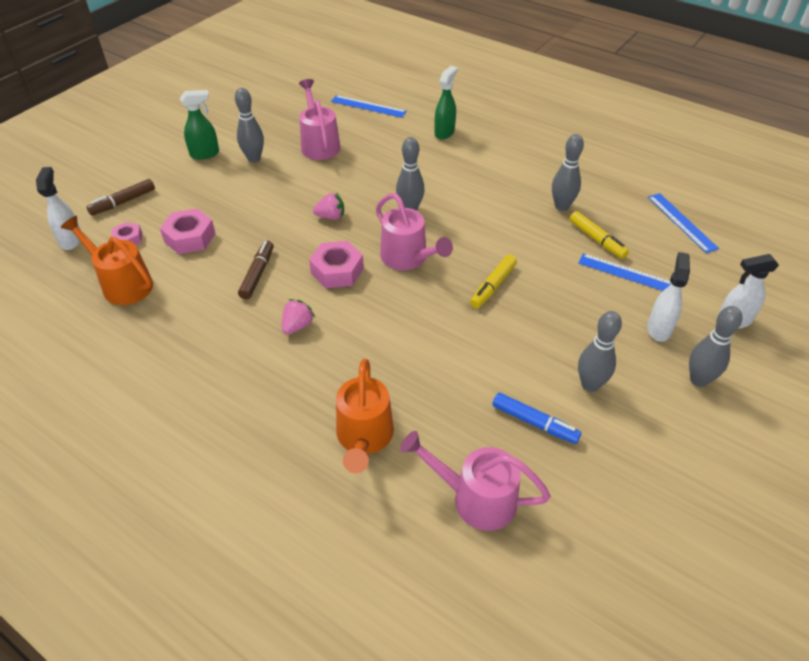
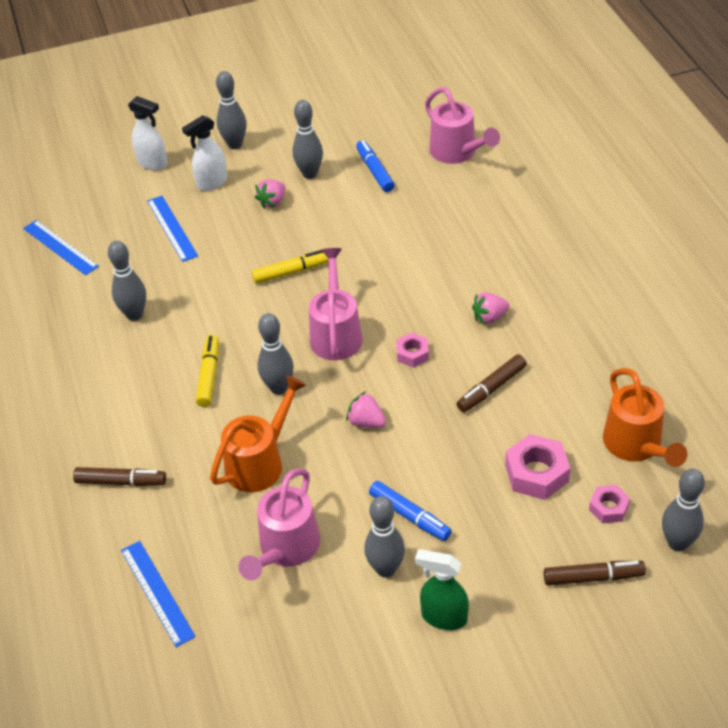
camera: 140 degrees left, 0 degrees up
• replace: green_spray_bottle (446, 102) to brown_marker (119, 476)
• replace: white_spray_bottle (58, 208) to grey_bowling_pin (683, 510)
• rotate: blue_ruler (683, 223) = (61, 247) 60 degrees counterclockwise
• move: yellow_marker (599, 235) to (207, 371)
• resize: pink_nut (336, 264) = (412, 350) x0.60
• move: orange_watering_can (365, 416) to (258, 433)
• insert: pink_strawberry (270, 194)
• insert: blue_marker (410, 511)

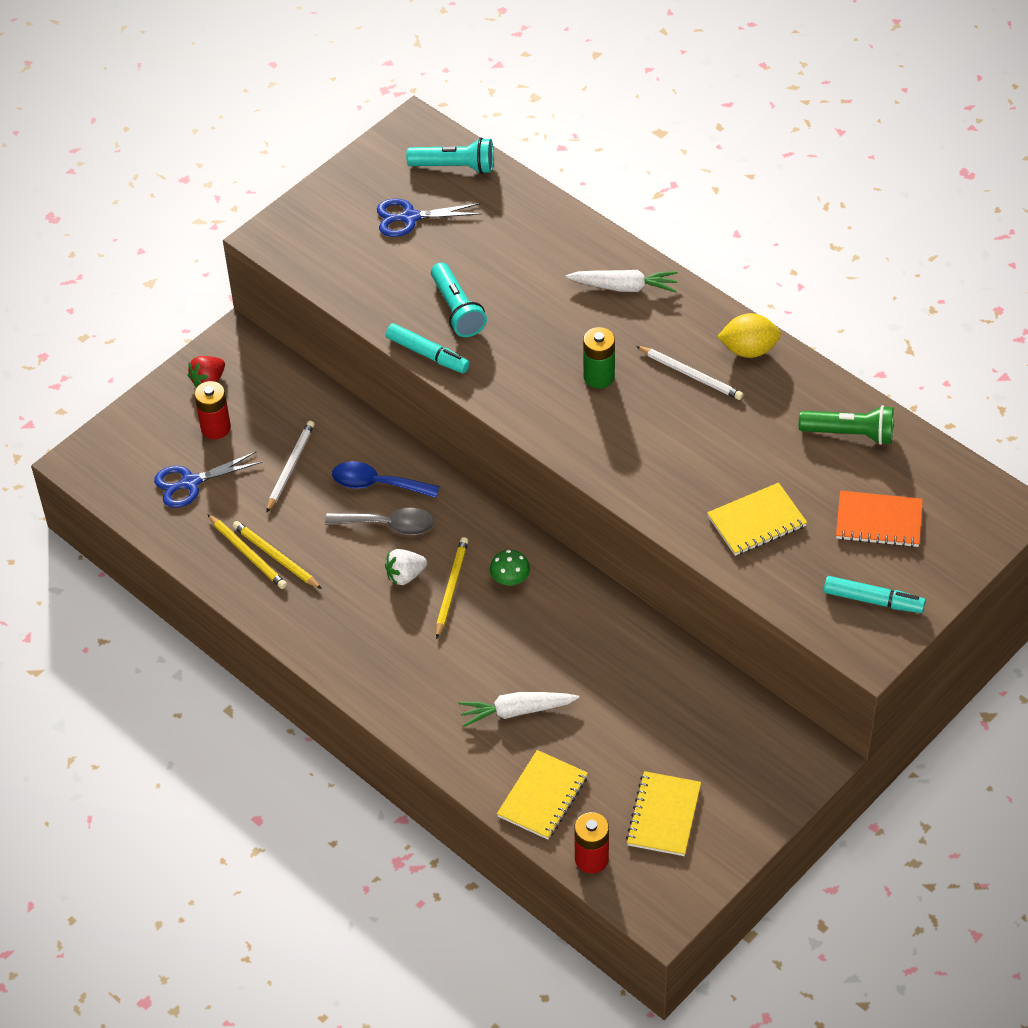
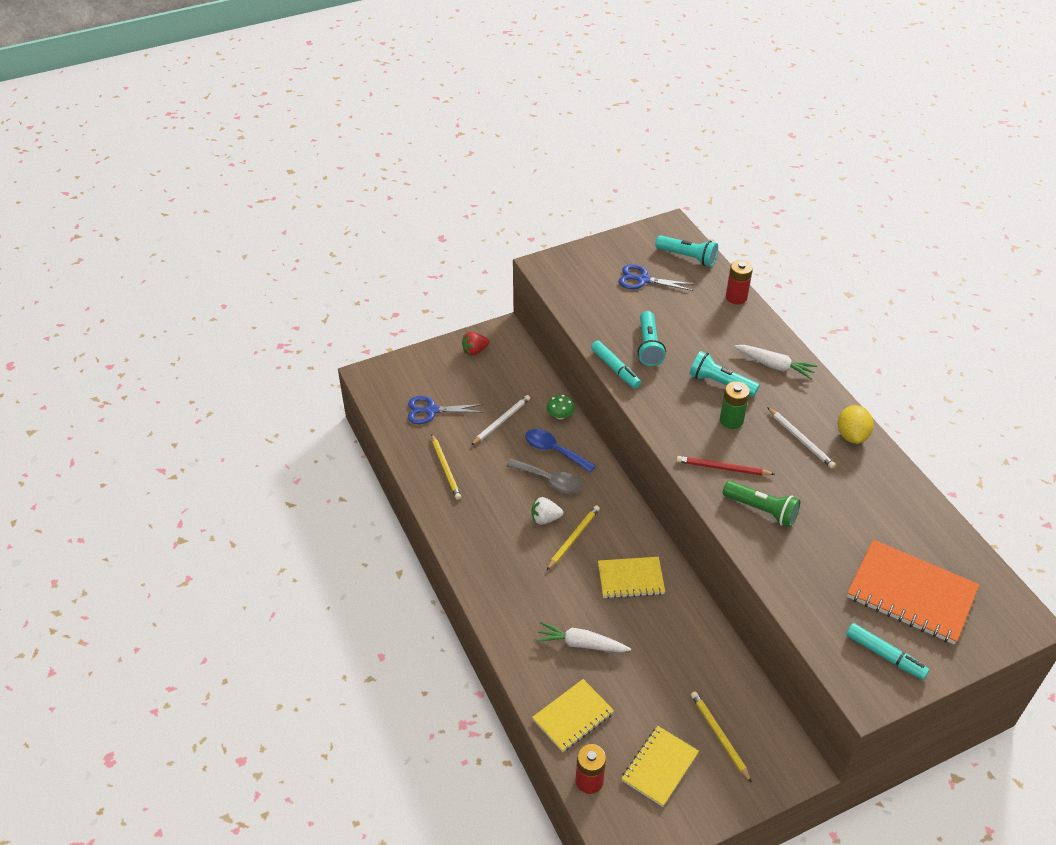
camera: 20 degrees right, 5 degrees down
• rotate: yellow_lemon (749, 335) = (856, 424) 75 degrees clockwise
• move: red_battery (212, 410) to (739, 282)
• move: green_flashlight (846, 425) to (762, 504)
• move: yellow_notebook (757, 519) to (631, 578)
• resize: orange_notebook (879, 519) = (913, 592) x1.61
• move: yellow_pencil (277, 555) to (721, 737)
• move: green_mushroom (510, 567) to (561, 407)
• insert: turquoise_flashlight (725, 374)
• insert: red_pencil (725, 466)

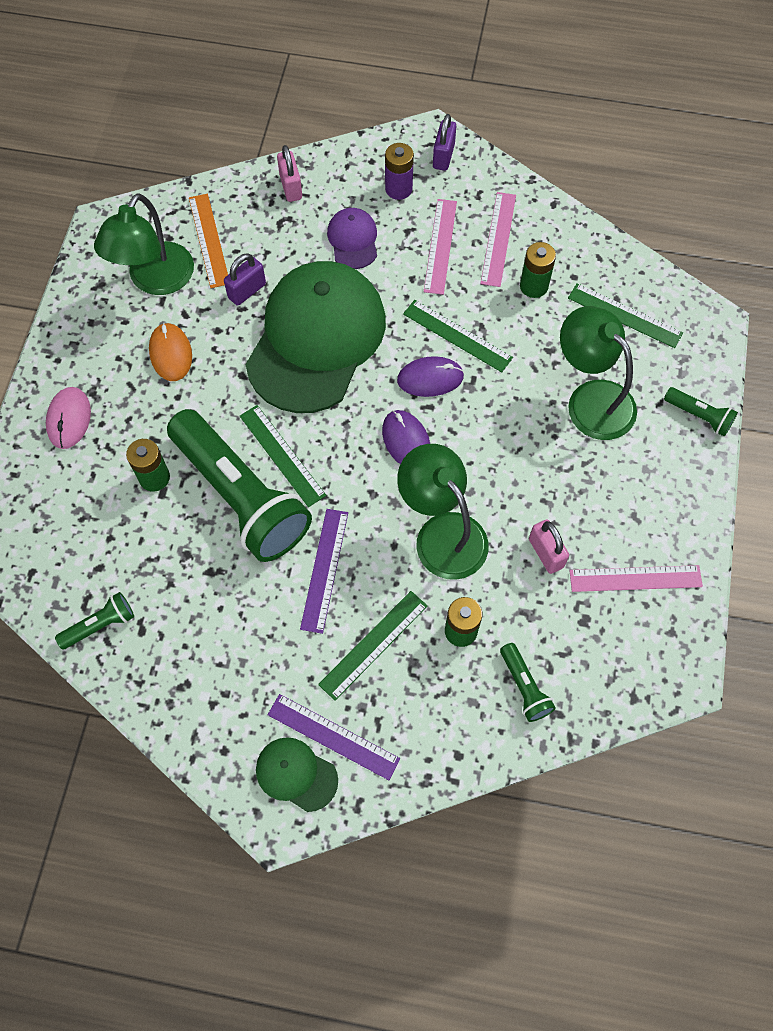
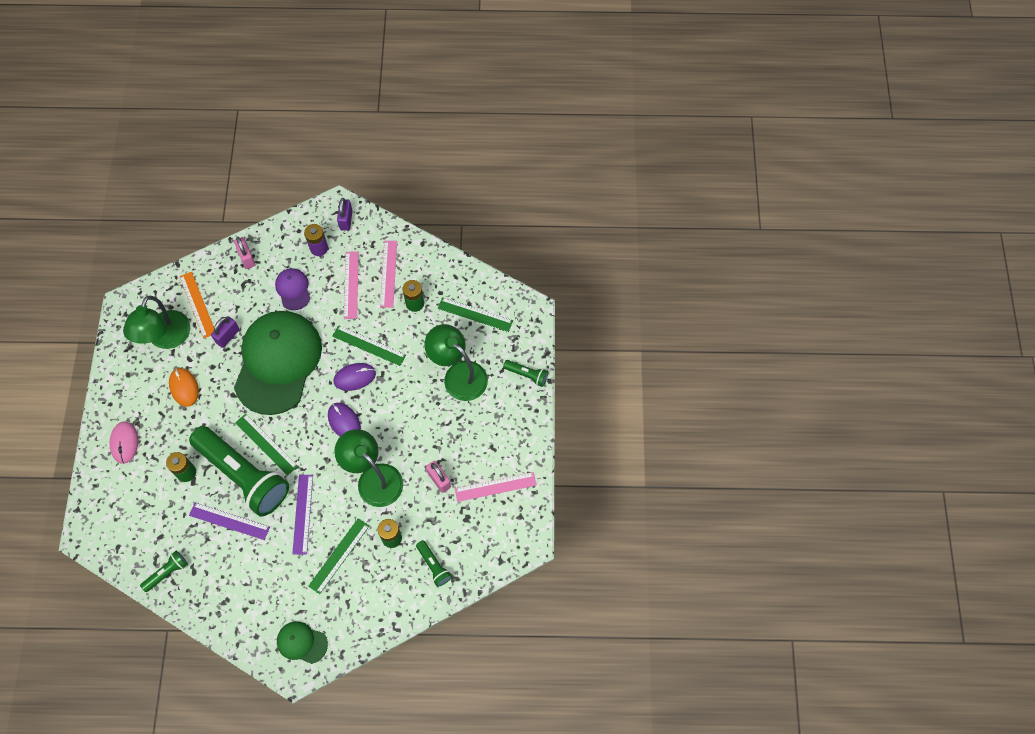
camera: 10 degrees left, 0 degrees up
• move: purple_ruler (334, 737) to (229, 521)

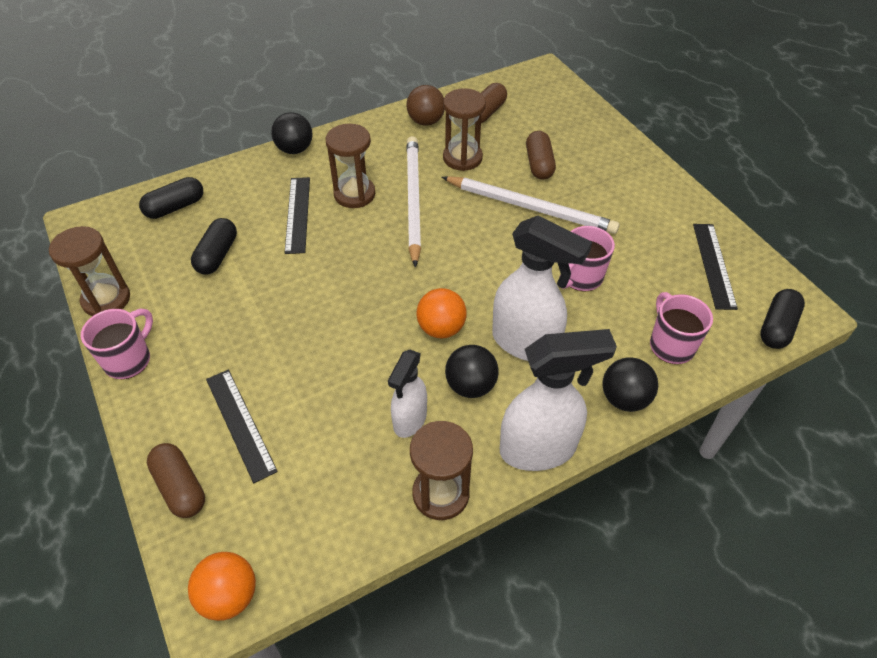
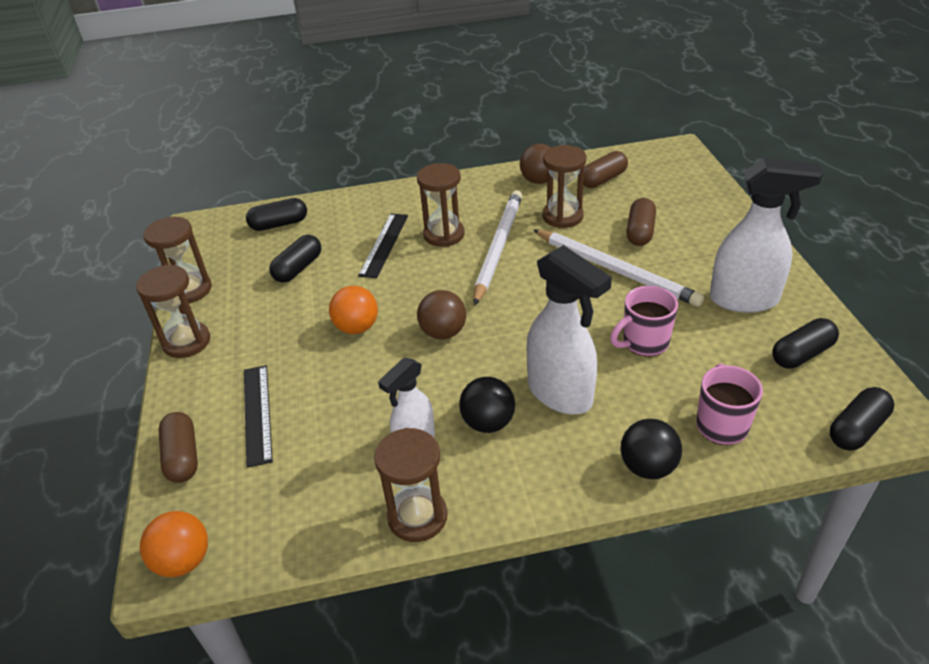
camera: 20 degrees right, 10 degrees down
• delete: black_ball (292, 133)
• replace: black_ruler (715, 267) to black_capsule (805, 343)
• move: orange_ball (441, 313) to (353, 310)
• replace: pink_mug (117, 344) to brown_hourglass (173, 311)
• move: white_spray_bottle (558, 400) to (766, 235)
• insert: brown_ball (441, 314)

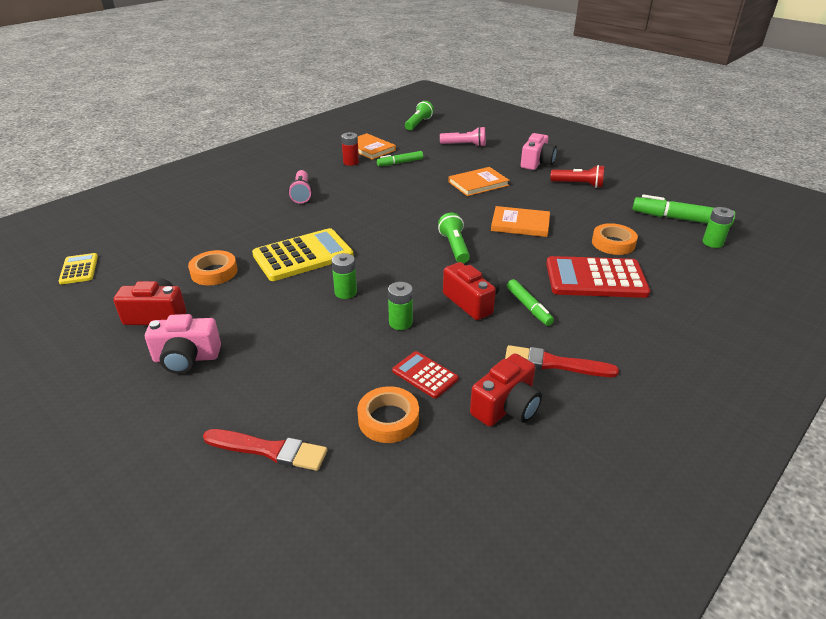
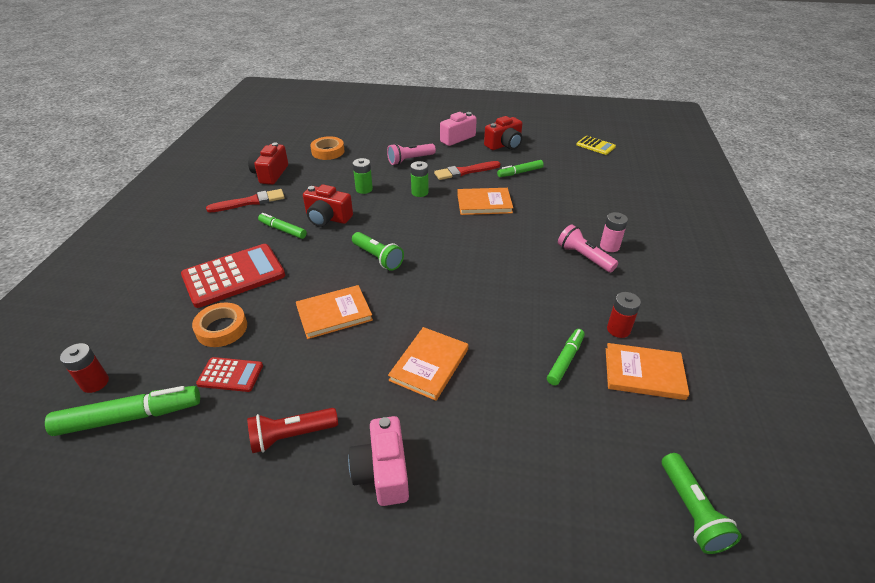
camera: 145 degrees right, 5 degrees up
• move: pink_flashlight (463, 136) to (411, 154)
• recolor: green_battery (719, 227) to red_battery (84, 368)
• replace: yellow_calculator (303, 254) to orange_book (485, 201)
• replace: orange_tape (212, 267) to green_marker (520, 168)
• move: red_calculator (425, 374) to (229, 374)
• move: red_brush (265, 450) to (467, 170)
• insert: pink_battery (614, 232)

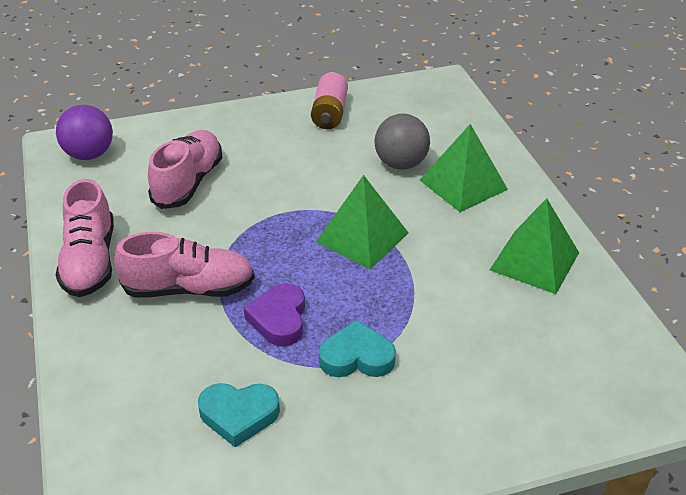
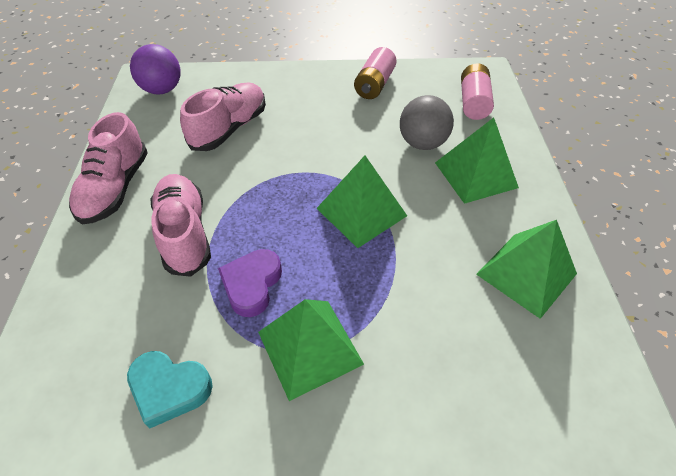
camera: 15 degrees right, 10 degrees up
• rotate: pink_shoe (184, 265) = (181, 225) 120 degrees counterclockwise
• replace: turquoise_heart (357, 348) to green_pyramid (311, 350)
• insert: pink_battery (477, 91)

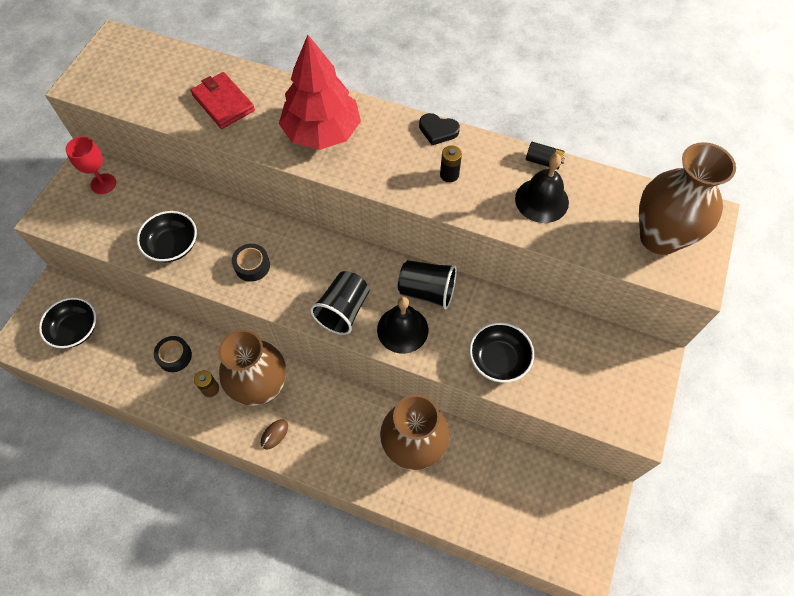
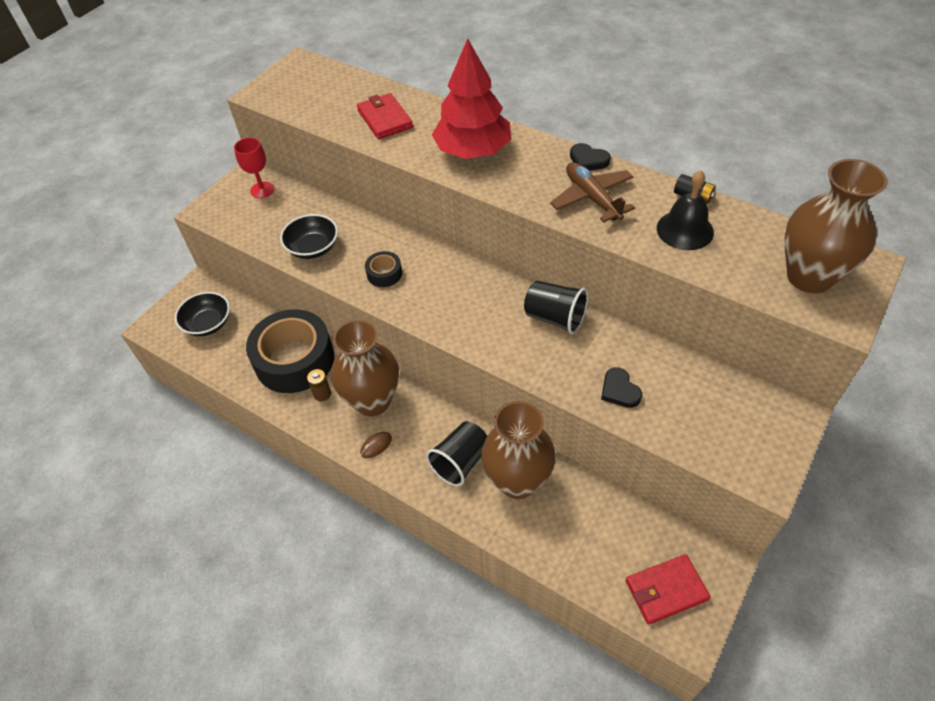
camera: 15 degrees right, 10 degrees down
• replace: black_battery (451, 163) to brown_plane (592, 192)
• move: black_cup (339, 303) to (456, 453)
• delete: black_bell (402, 325)
• replace: black_bowl (501, 352) to black_heart (621, 387)
• resize: black_tape (173, 354) = (290, 351) x2.35
• insert: red_wallet (668, 589)

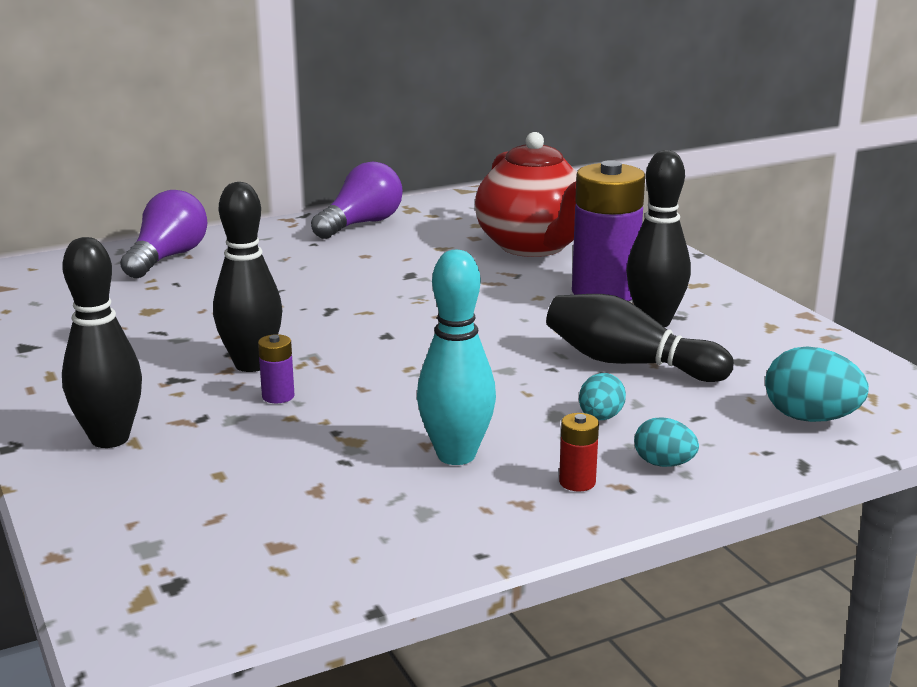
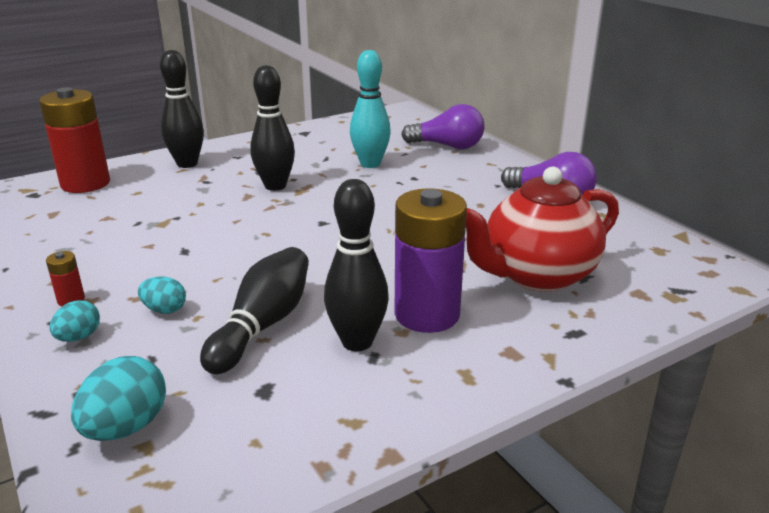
camera: 85 degrees right, 5 degrees up
• move: turquoise_bowling_pin (456, 357) to (370, 109)
• delete: purple_battery (276, 368)
• insert: red_battery (74, 140)

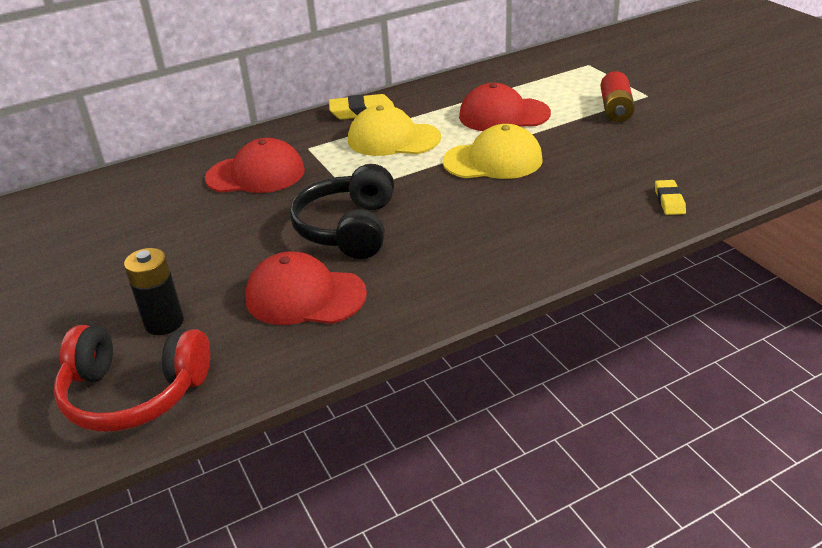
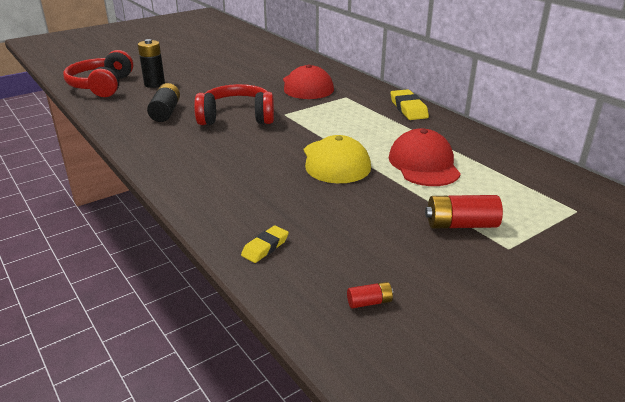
camera: 80 degrees right, 5 degrees down
• delete: yellow_cap (394, 130)
• recolor: black_headphones (342, 211) to red_headphones (234, 104)
• rotate: yellow_eraser (670, 197) = (265, 244) 45 degrees counterclockwise
• replace: red_cap (306, 288) to black_battery (163, 102)
• insert: red_battery (370, 295)

